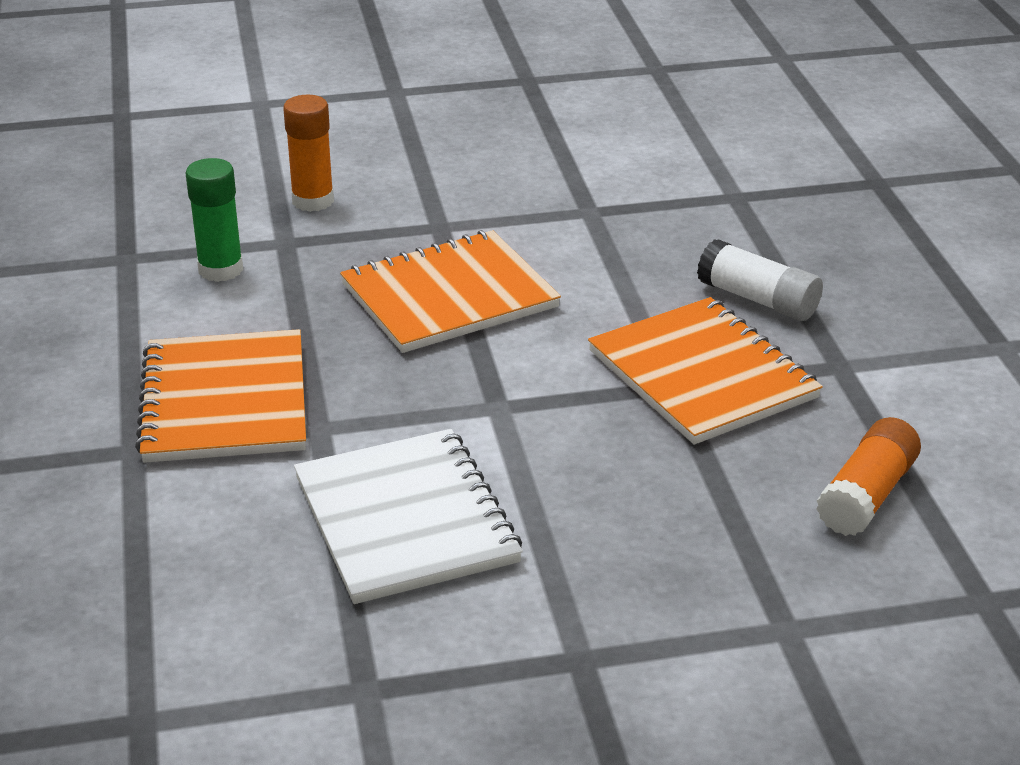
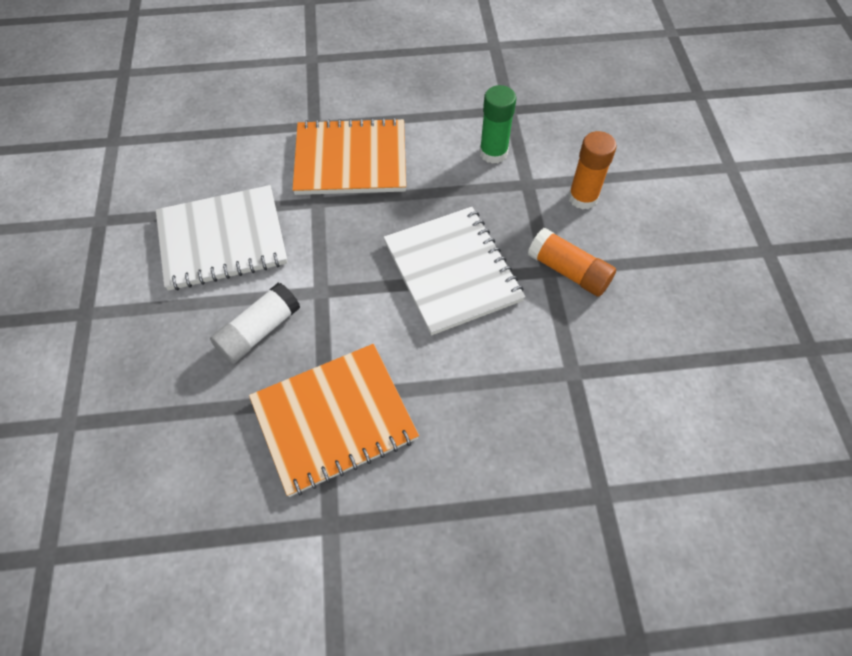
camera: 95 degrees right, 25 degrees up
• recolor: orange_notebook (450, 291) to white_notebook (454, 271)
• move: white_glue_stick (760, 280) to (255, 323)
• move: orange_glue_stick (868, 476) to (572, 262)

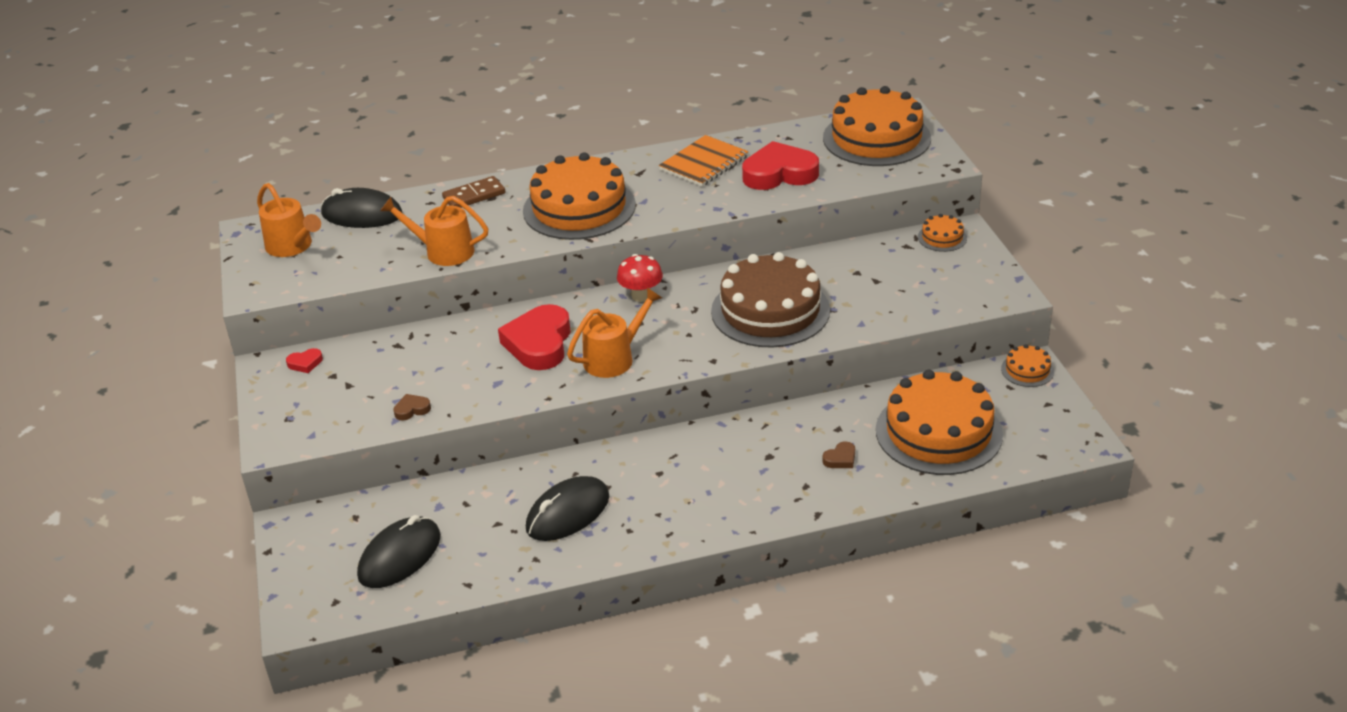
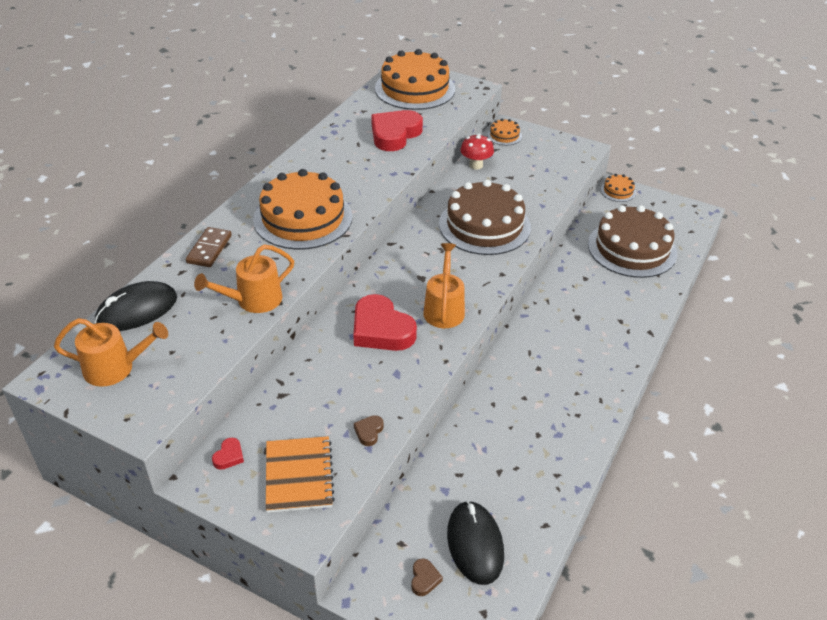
camera: 50 degrees left, 5 degrees up
• move: orange_notebook (704, 161) to (300, 474)
• move: red_mushroom (640, 278) to (477, 152)
• recolor: orange_cake (939, 422) to brown_cake (632, 241)
• move: brown_heart (838, 454) to (427, 577)
• delete: black_mouse (568, 508)

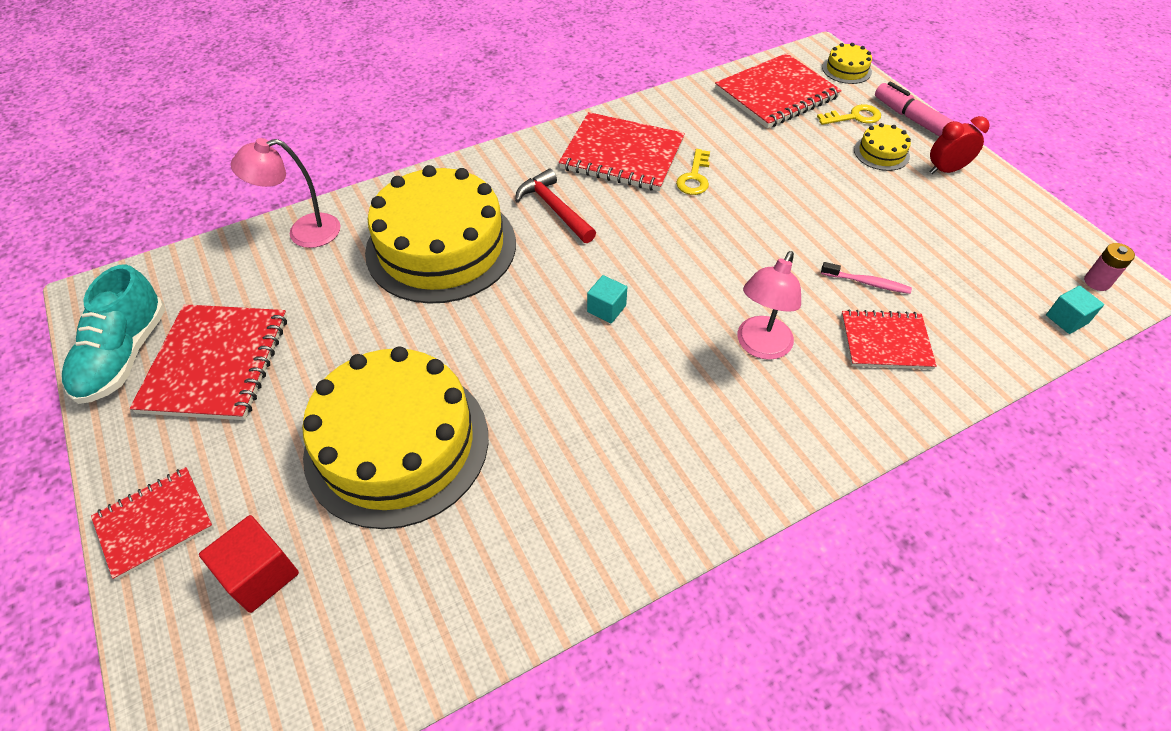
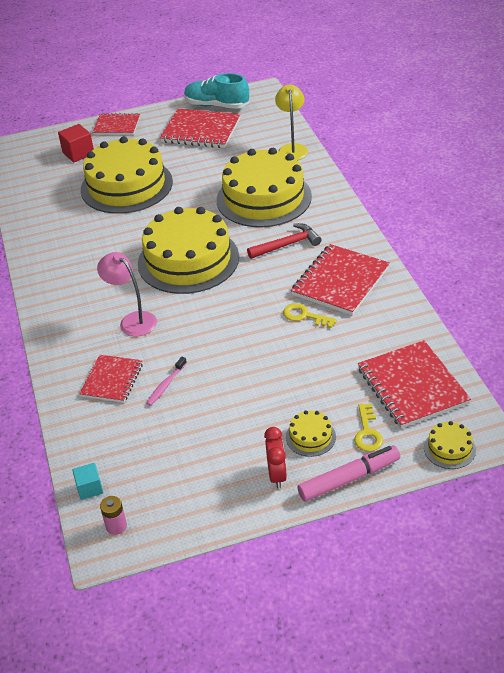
camera: 105 degrees right, 10 degrees down
• recolor: pink_lamp (286, 193) to yellow_lamp (291, 122)
• replace: turquoise_cube (607, 299) to yellow_cake (188, 250)
• rotate: red_notebook (152, 523) = (116, 124) 60 degrees counterclockwise

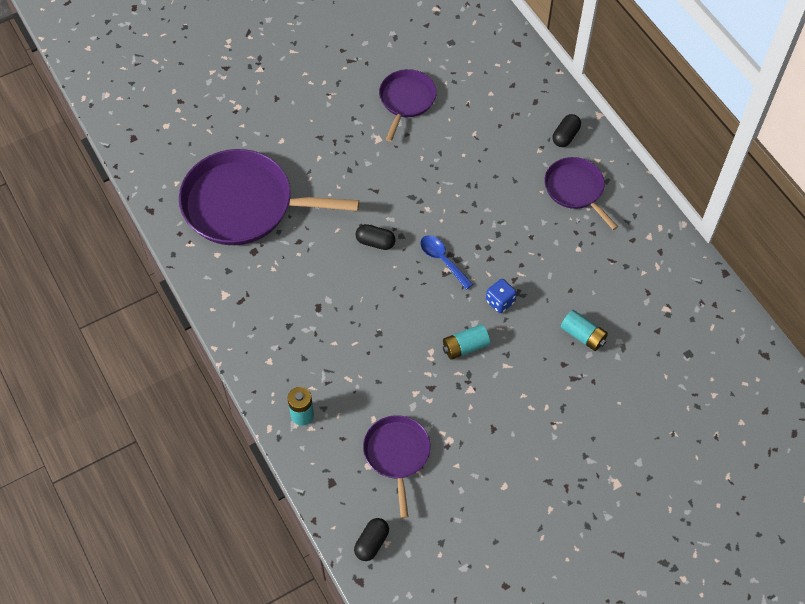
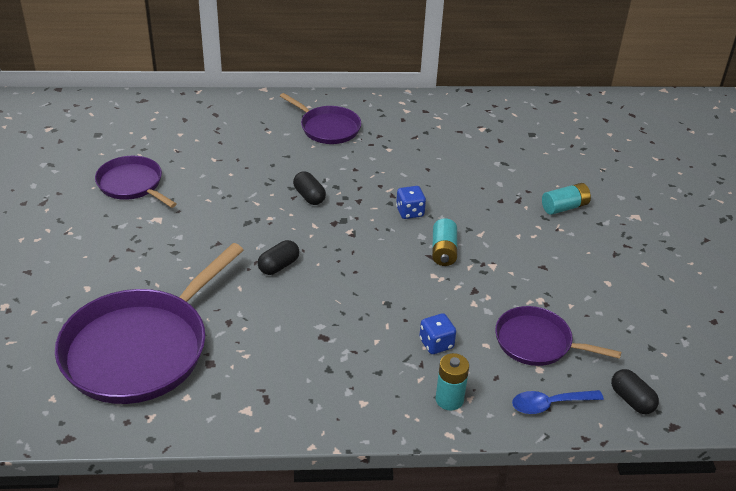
camera: 65 degrees left, 20 degrees down
• move: black_capsule (567, 130) to (309, 188)
• rotate: purple_pan (581, 193) = (320, 118) 135 degrees counterclockwise
• move: blue_spoon (446, 262) to (558, 402)
• move: turquoise_battery (584, 330) to (566, 199)
• insert: blue_dice (437, 333)

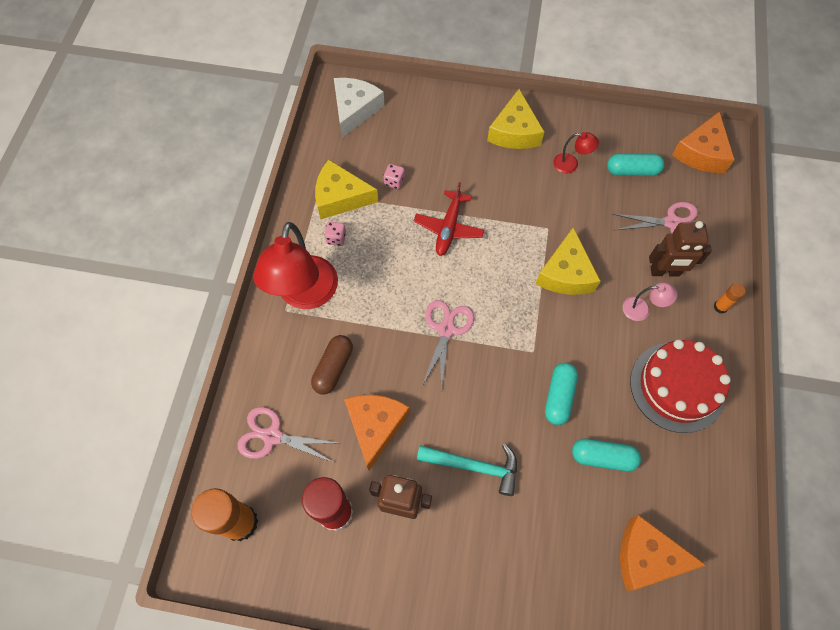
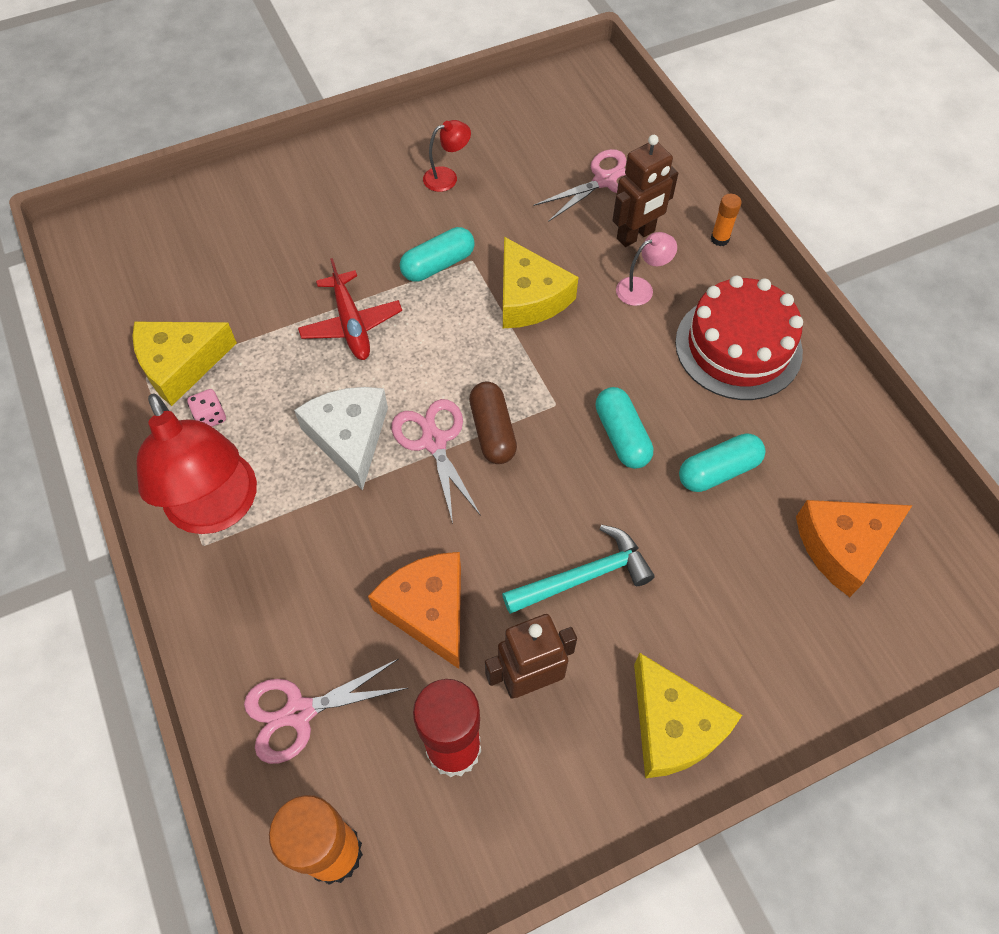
camera: 35 degrees left, 5 degrees down
• move: white_cheese (359, 107) to (341, 439)
• move: yellow_cheese (515, 119) to (688, 715)
• delete: orange_cheese (703, 142)
• move: turquoise_capsule (636, 164) to (437, 254)
• delete: pink_dice (394, 176)
• move: brown_capsule (332, 364) to (493, 422)

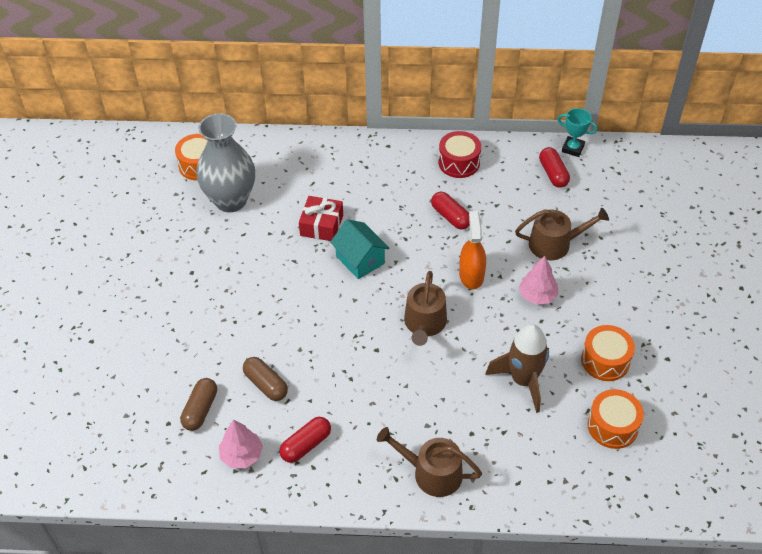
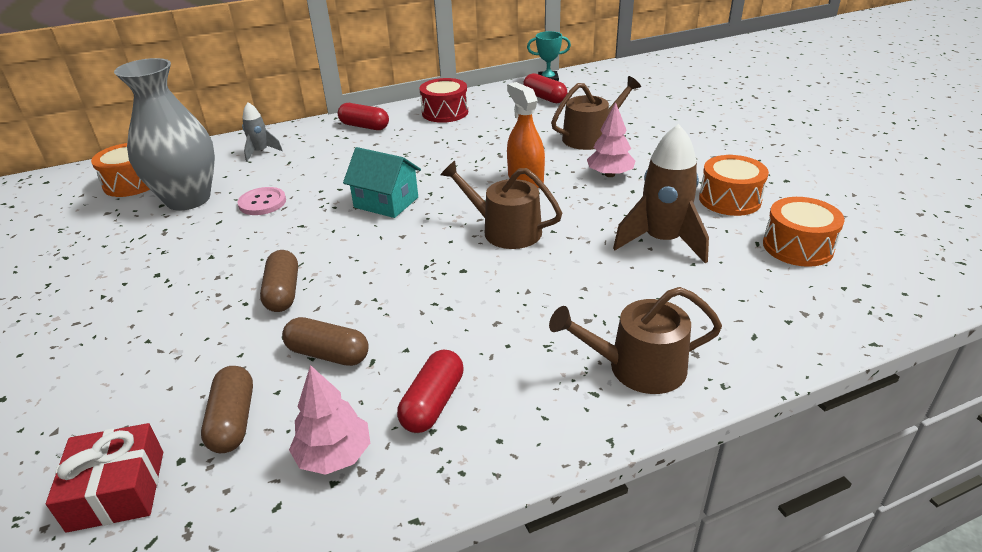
camera: 25 degrees left, 15 degrees down
• move: red_capsule (450, 211) to (363, 116)
• move: red_gift (321, 218) to (104, 478)
• rotate: brown_watering_can (425, 308) = (501, 205) 135 degrees clockwise
• insert: grey_rocket (262, 132)
• insert: pink_button (262, 201)
• insert: brown_capsule (279, 281)

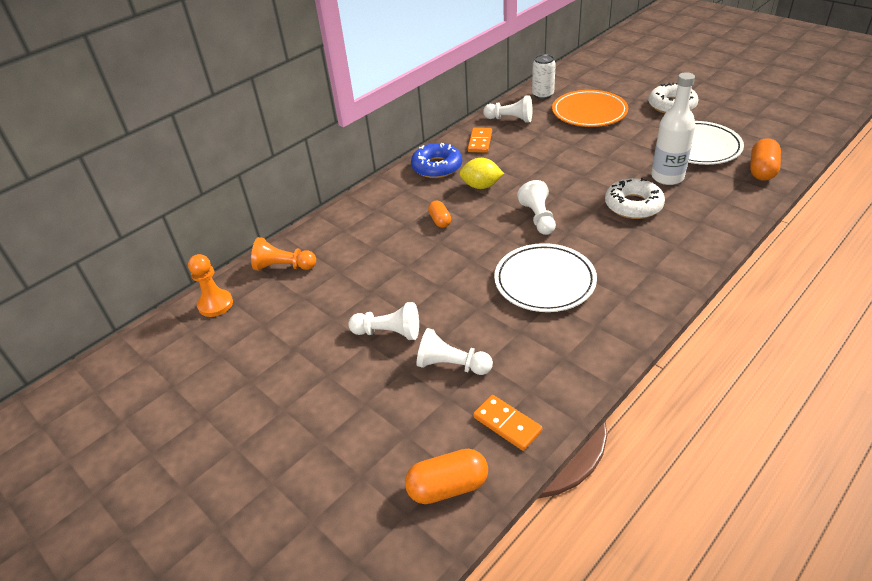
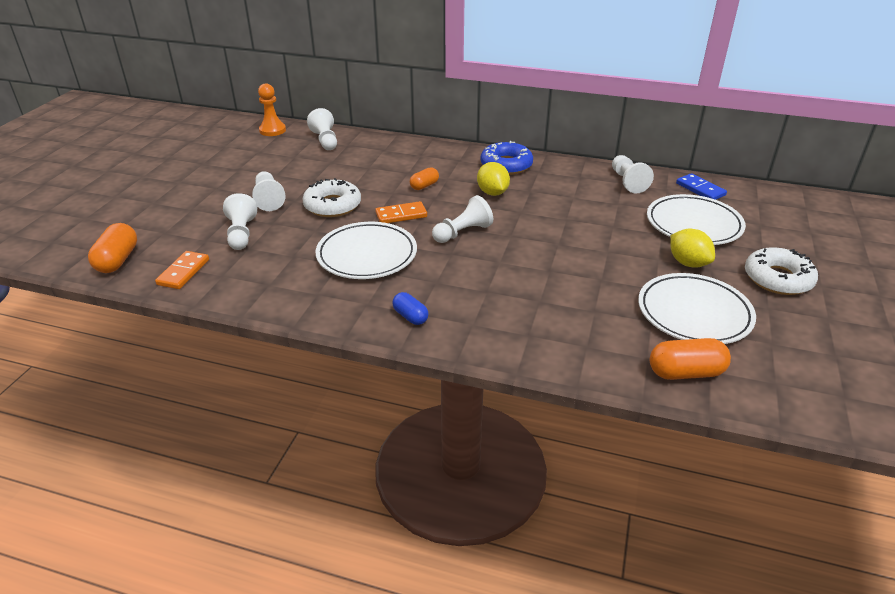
camera: 60 degrees right, 5 degrees down
• replace: white_can (544, 76) to blue_domino (701, 186)
• delete: white_bottle (673, 128)
• recolor: orange_plate (590, 108) to white_plate (696, 219)
• move: orange_domino (480, 140) to (401, 212)
• move: white_donut (635, 198) to (331, 197)
• recolor: orange_pawn (283, 254) to white_pawn (322, 129)
• rotate: orange_capsule (446, 476) = (112, 248) 45 degrees clockwise
• insert: yellow_lemon (692, 248)
• insert: blue_capsule (410, 308)

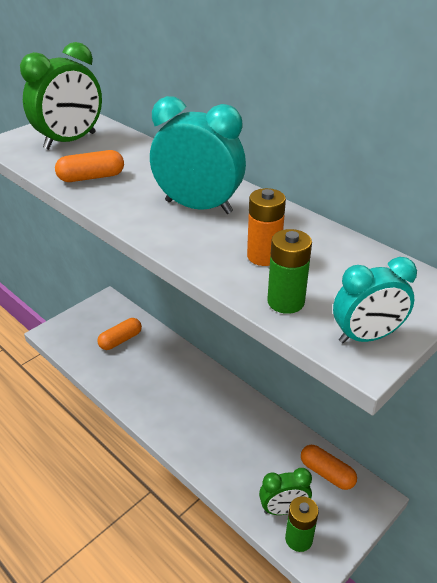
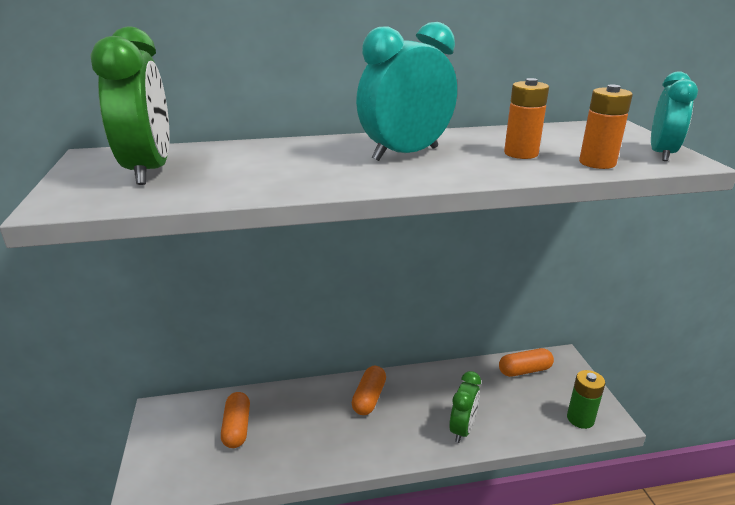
camera: 55 degrees left, 10 degrees down
• move: orange_capsule (89, 166) to (369, 390)
• recolor: green_battery (289, 271) to orange_battery (606, 126)
• move: green_clock (285, 491) to (465, 407)

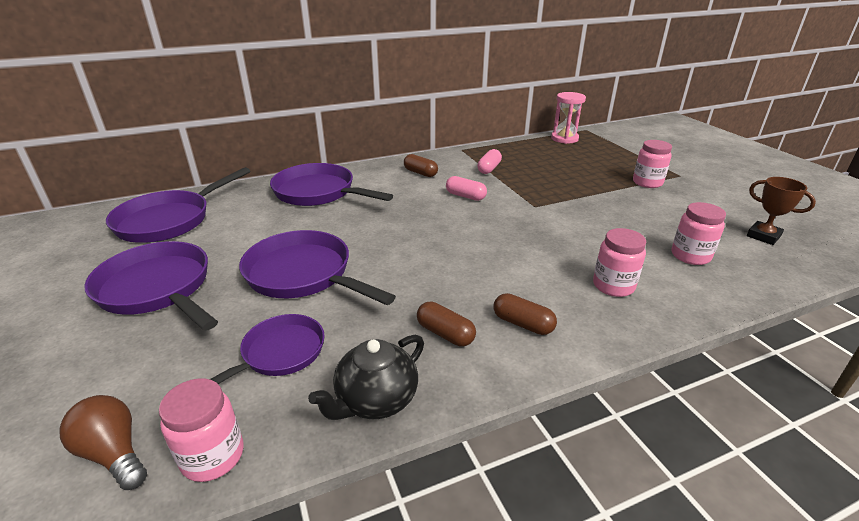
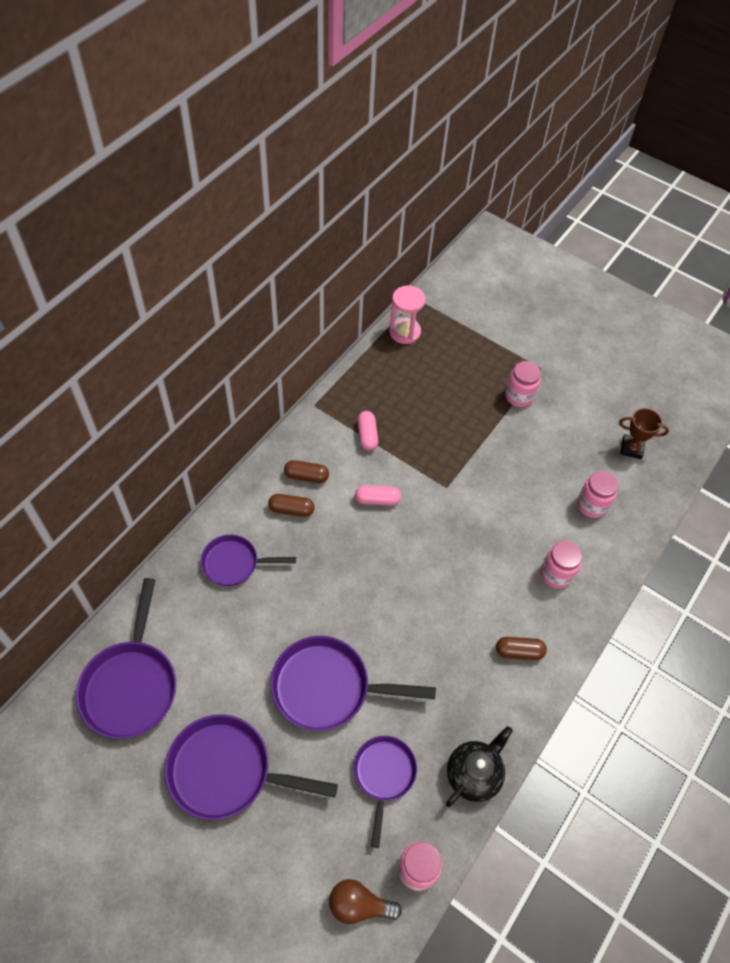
camera: 35 degrees left, 25 degrees up
• resize: purple_pan (331, 184) = (248, 560) x0.62
• move: brown_capsule (446, 323) to (291, 505)
• rotate: black_teapot (366, 377) = (479, 766) 150 degrees counterclockwise

